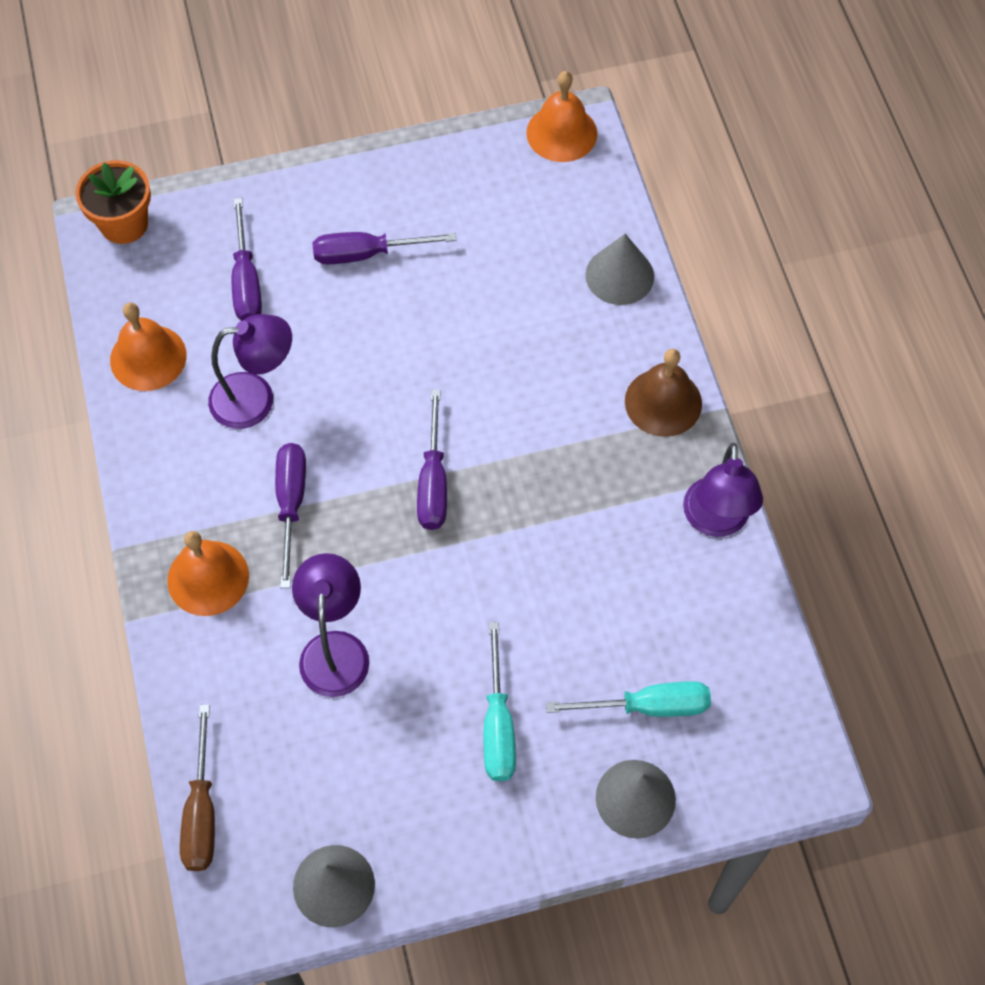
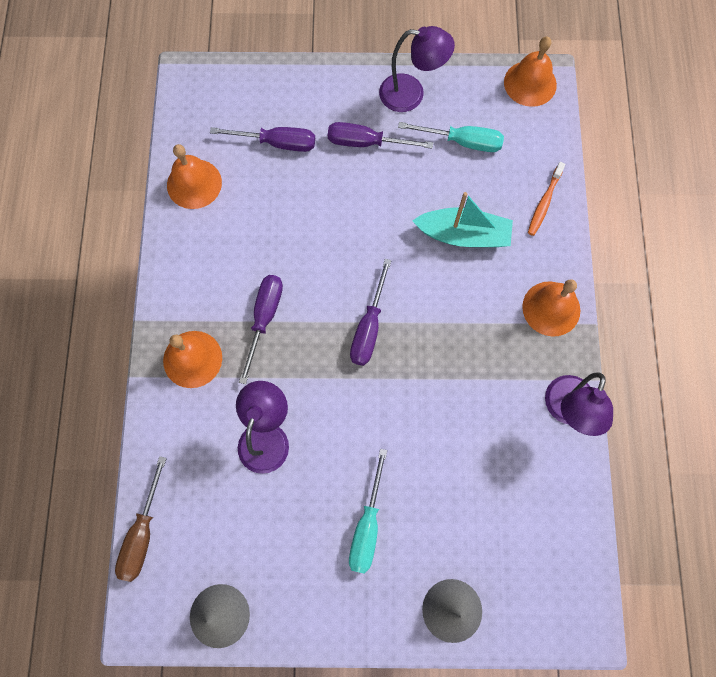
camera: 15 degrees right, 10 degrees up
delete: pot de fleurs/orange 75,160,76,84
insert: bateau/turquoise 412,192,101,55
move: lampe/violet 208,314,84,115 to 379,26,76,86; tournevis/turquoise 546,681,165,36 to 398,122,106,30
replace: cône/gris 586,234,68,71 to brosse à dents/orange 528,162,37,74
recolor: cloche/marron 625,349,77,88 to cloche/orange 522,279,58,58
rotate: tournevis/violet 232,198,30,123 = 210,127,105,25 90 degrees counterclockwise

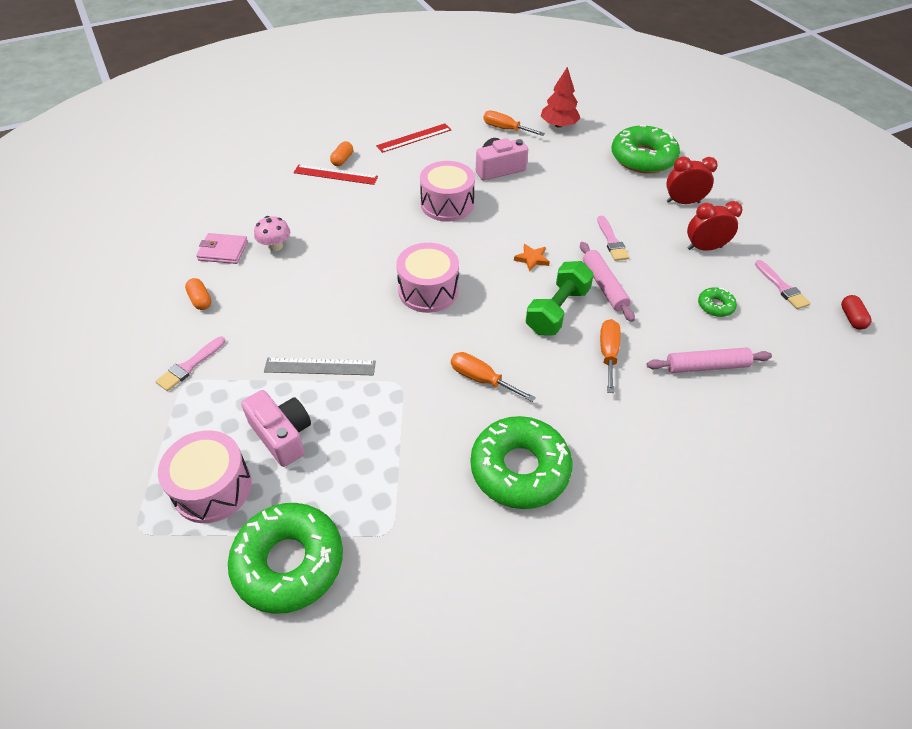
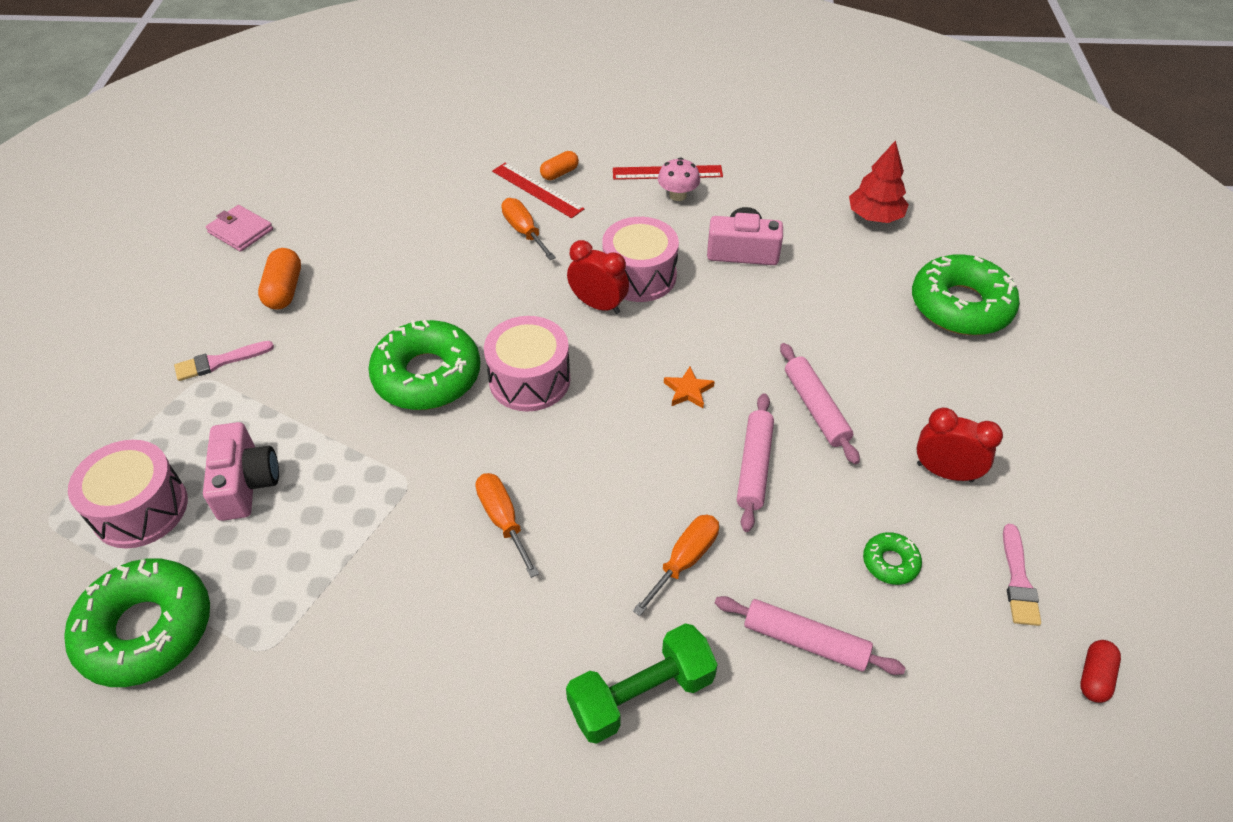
camera: 30 degrees right, 0 degrees up
delete: règle/gris 264,358,112,17
move: portefeuille/rose 196,233,52,31 to 206,205,67,47; beignet/vert 471,416,101,93 to 368,320,113,90; tournevis/orange 484,110,61,26 to 501,198,55,62; haltère/vert 526,261,68,74 to 566,623,152,121; réveil/rouge 666,156,52,48 to 567,240,62,74; champignon/rose 254,216,36,35 to 658,157,42,44
replace: pinceau/rose 597,216,32,45 to rouleau à pâtisserie/rose 780,343,80,121
resize: gélule/orange 185,278,26,32 = 258,248,43,61 x1.50

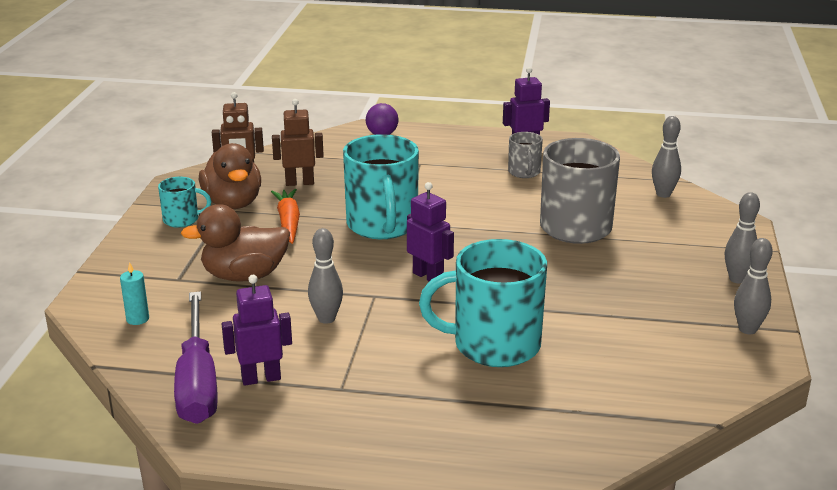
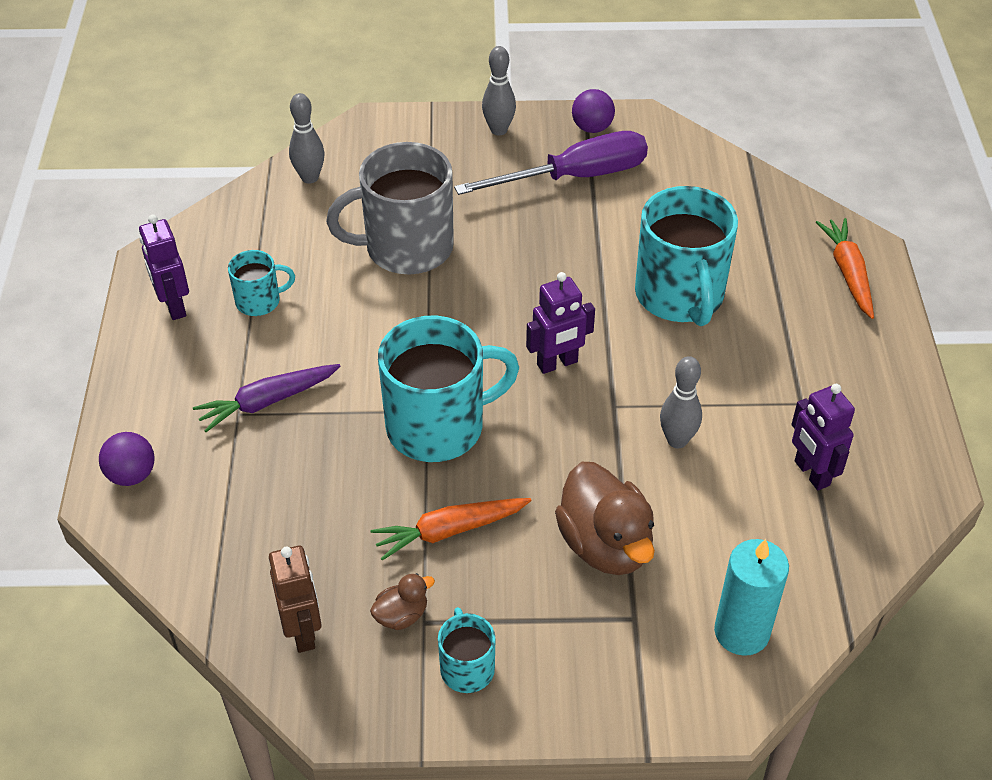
camera: 100 degrees left, 20 degrees up
delete: robot/marron 272,99,52,87
insert: carotte/violet 193,364,148,68; carotte/orange 816,218,58,101
move: tournevis/violet 174,291,44,133 to 454,131,194,64
replace: quille/gris 734,238,39,96 to balle/violet 572,89,43,44
recolor: tasse/gris 508,132,35,46 to tasse/turquoise 228,250,67,66
rotate: robot/violet 407,182,47,99 = 526,272,69,102 150 degrees counterclockwise
resize: canard/marron 199,143,62,66 = 370,573,65,57 x0.48; bougie/turquoise 120,262,29,63 = 714,539,75,117 x1.87

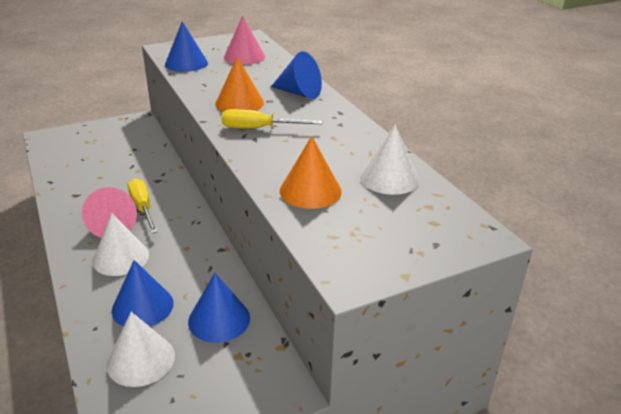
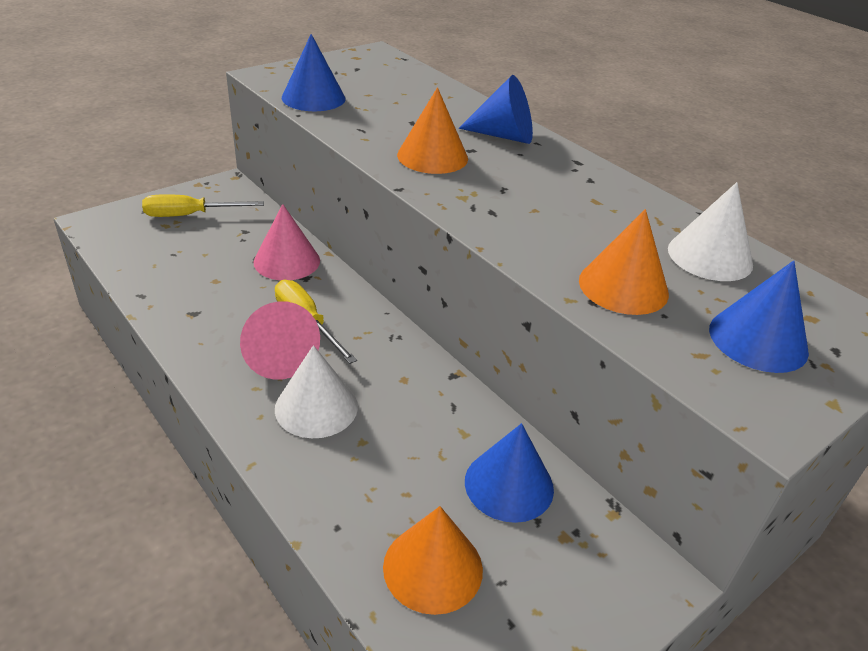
camera: 15 degrees left, 5 degrees up
move: tournevis/jaune 221,109,101,20 to 142,194,122,23; cône/rose 224,16,41,49 to 253,204,67,76; cône/bleu 112,260,62,67 to 709,260,100,113
recolor: cône/blanc 106,312,69,75 to cône/orange 383,506,100,109

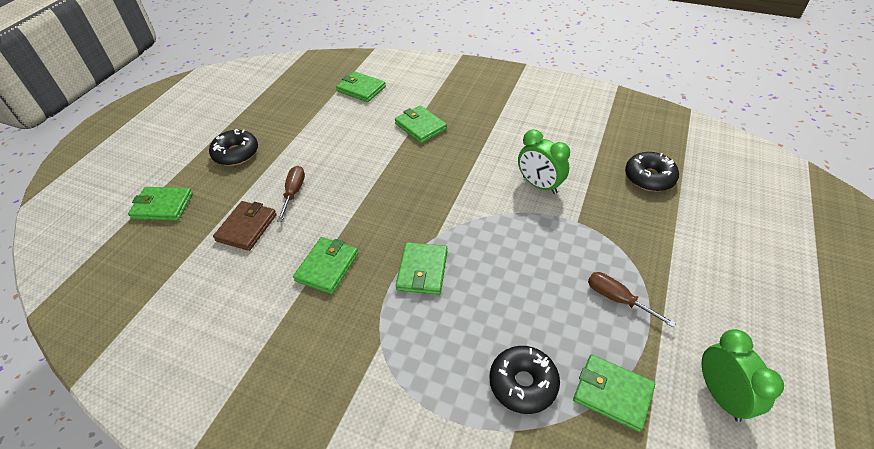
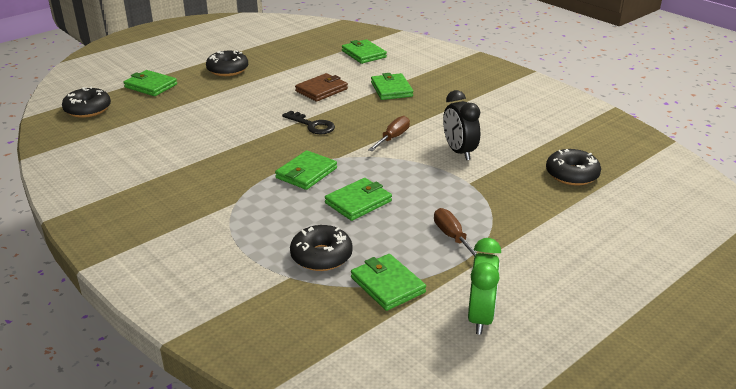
camera: 25 degrees right, 15 degrees down
insert: beignet/noir 62,86,49,32; clé/noir 282,111,53,23
move: portefeuille/marron 213,201,64,50 to 295,73,53,29; portefeuille/vert 293,237,65,57 to 325,178,67,43; tournevis/marron 277,166,28,56 to 368,116,42,35
recolor: réveil/vert 518,129,52,65 to réveil/noir 443,90,37,70

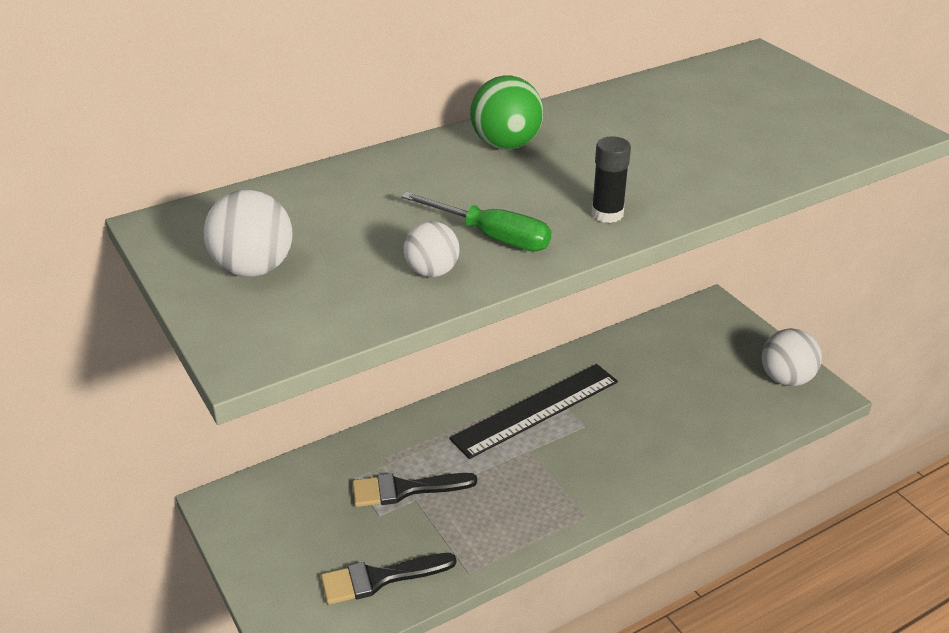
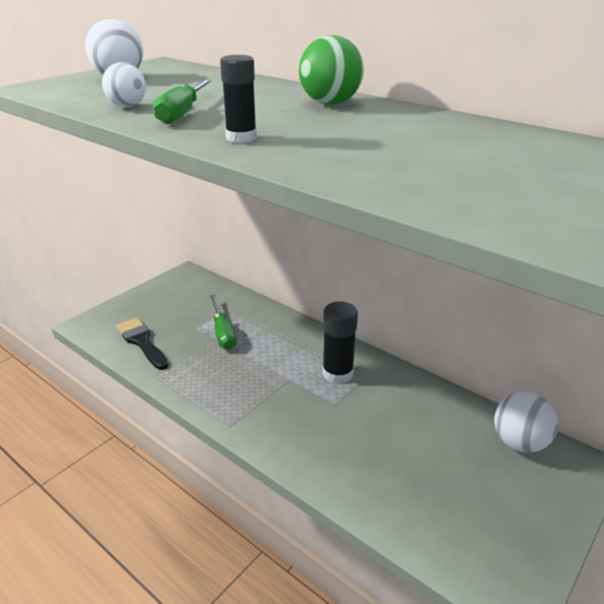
camera: 70 degrees right, 5 degrees down
move: balle/blanc 761,328,61,58 to 494,392,64,61
replace: pinceau/noir 352,473,125,34 to tournevis/vert 210,294,27,56; règle/noir 449,364,169,95 to bâton de colle/noir 322,301,36,83

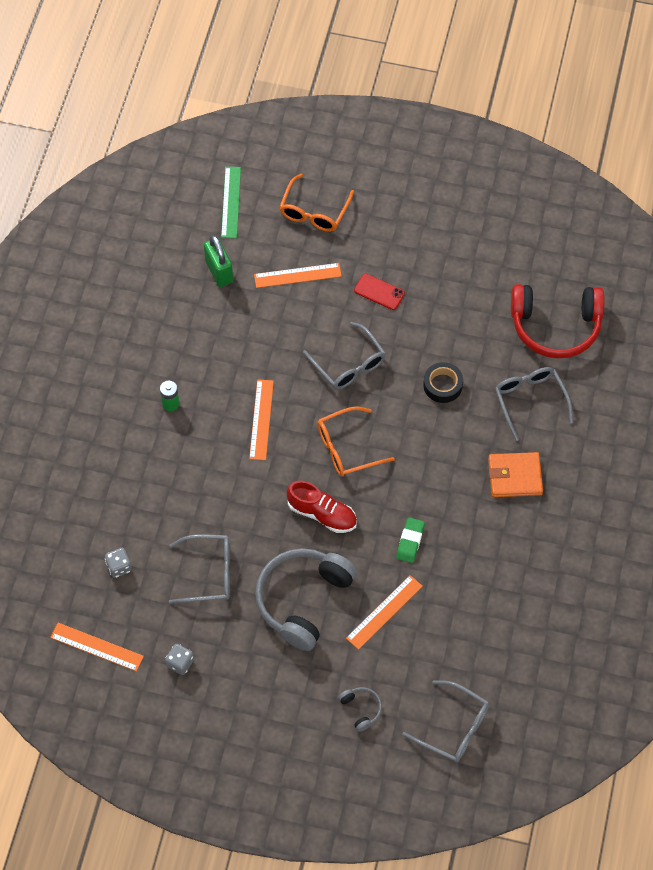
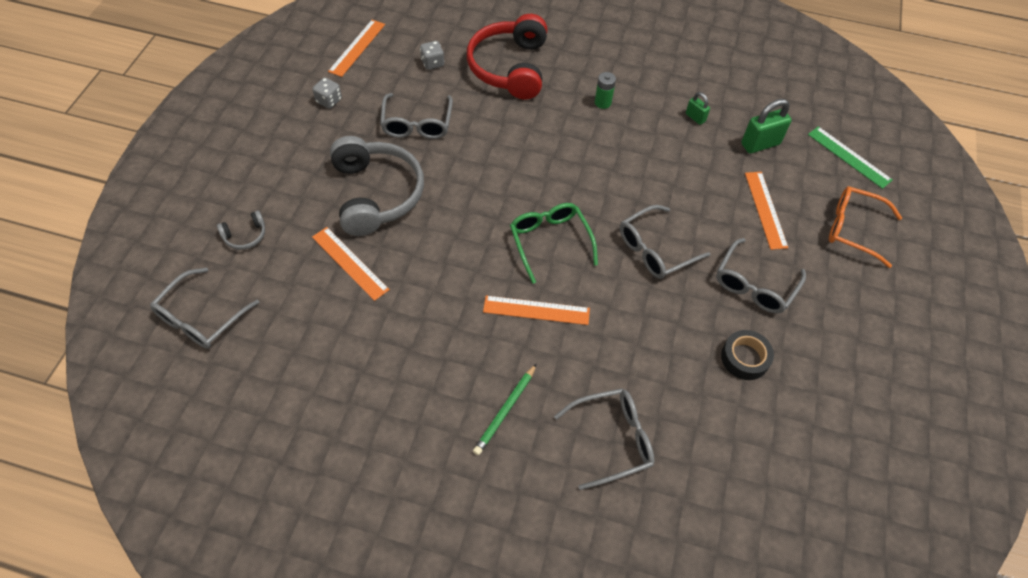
camera: 90 degrees right, 5 degrees down
delete: chaussure/rouge 286,481,71,52; gomme/vert 396,517,29,46
insert: cadenas/vert 686,92,24,33
move: casque audio/rouge 511,284,94,74 to 467,14,80,85; règle/orange 249,379,25,81 to 483,296,107,29; ruban adhésif/noir 423,362,40,41 to 721,330,53,50
replace: portefeuille/orange 488,452,55,45 to crayon/vert 473,364,63,91; téléphone/rouge 354,274,51,36 to lunettes/gris 716,238,90,75
recolor: lunettes/orange 317,406,78,71 to lunettes/vert 510,203,88,81
rotate: casque audio/gris 255,548,102,103 = 330,136,94,100 45 degrees clockwise; règle/vert 221,167,20,71 = 808,126,85,63 45 degrees clockwise

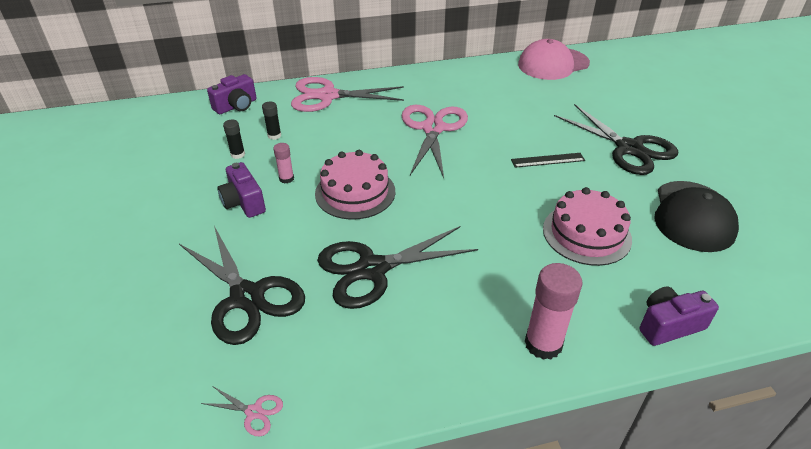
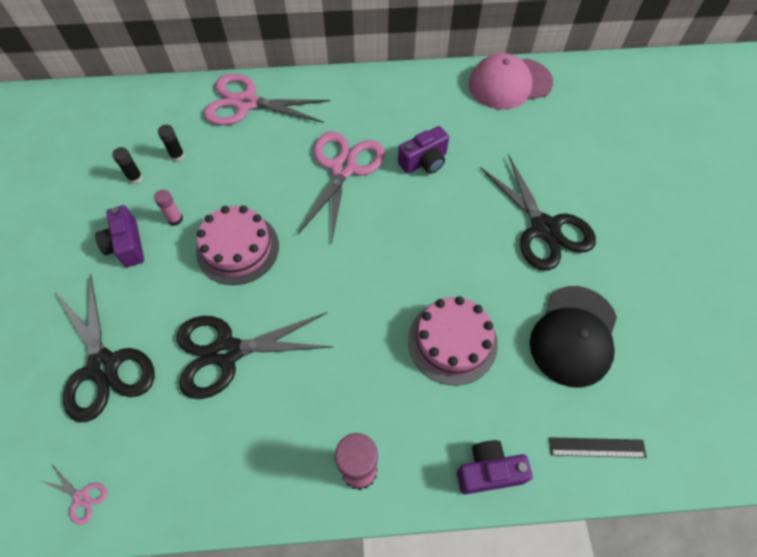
camera: 10 degrees right, 20 degrees up
move: appareil photo/violet 207,74,50,40 to 398,126,51,48; règle/noir 511,153,74,15 to 549,437,98,21

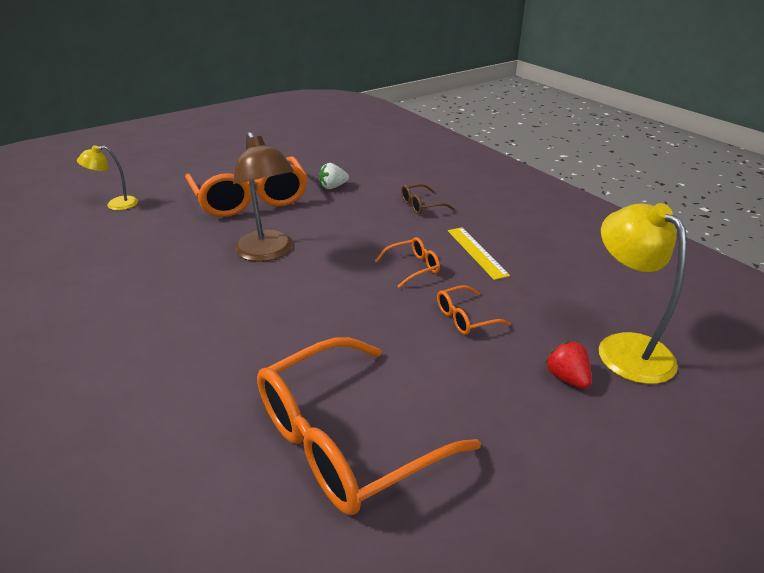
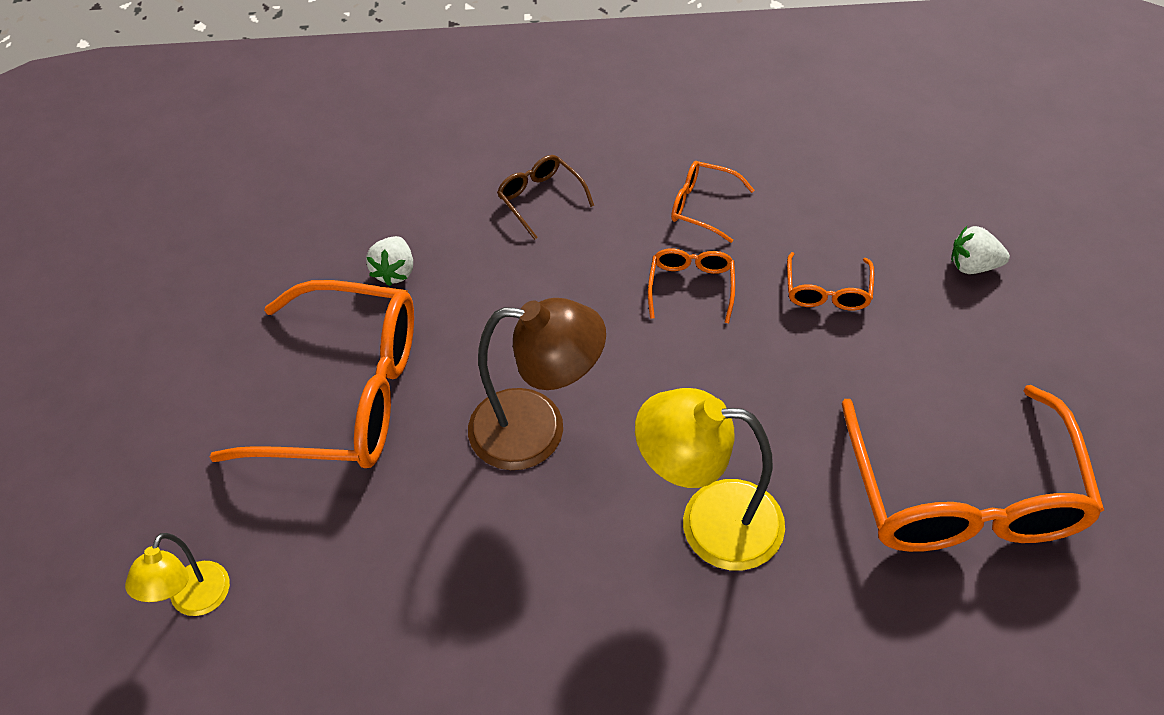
camera: 55 degrees left, 20 degrees up
move: lampe/jaune 599,203,88,181 to 635,388,150,182
replace: règle/jaune 448,227,62,53 to lunettes/orange 671,161,84,82
recolor: fraise/rouge 545,341,47,48 to fraise/blanc 951,226,59,48
rotate: lunettes/marron 401,184,53,30 = 497,155,97,85 135 degrees clockwise

